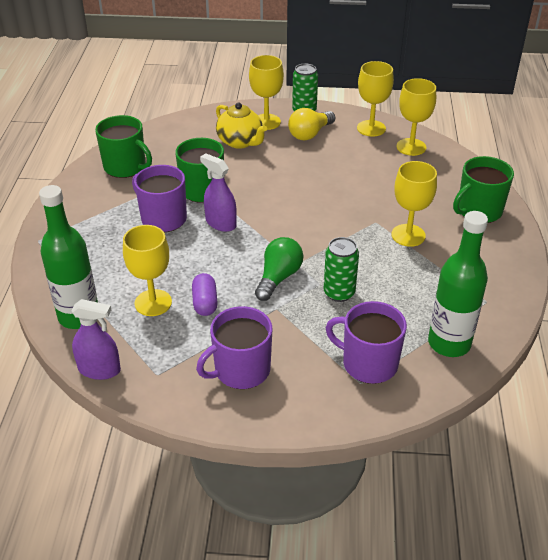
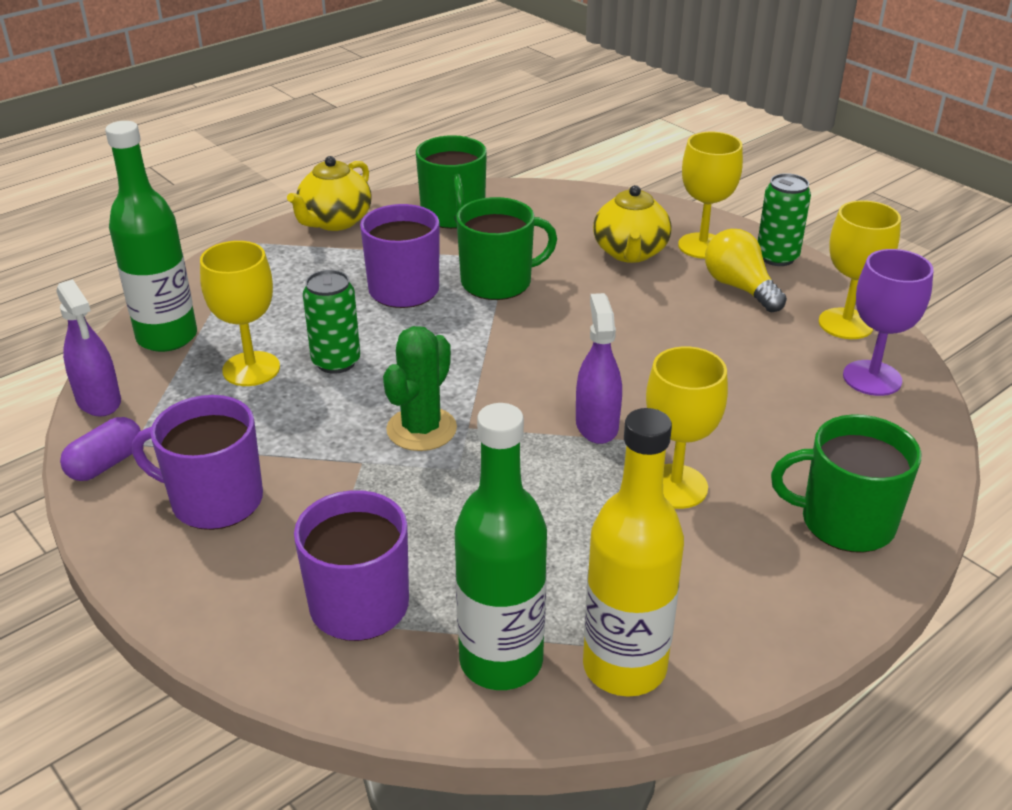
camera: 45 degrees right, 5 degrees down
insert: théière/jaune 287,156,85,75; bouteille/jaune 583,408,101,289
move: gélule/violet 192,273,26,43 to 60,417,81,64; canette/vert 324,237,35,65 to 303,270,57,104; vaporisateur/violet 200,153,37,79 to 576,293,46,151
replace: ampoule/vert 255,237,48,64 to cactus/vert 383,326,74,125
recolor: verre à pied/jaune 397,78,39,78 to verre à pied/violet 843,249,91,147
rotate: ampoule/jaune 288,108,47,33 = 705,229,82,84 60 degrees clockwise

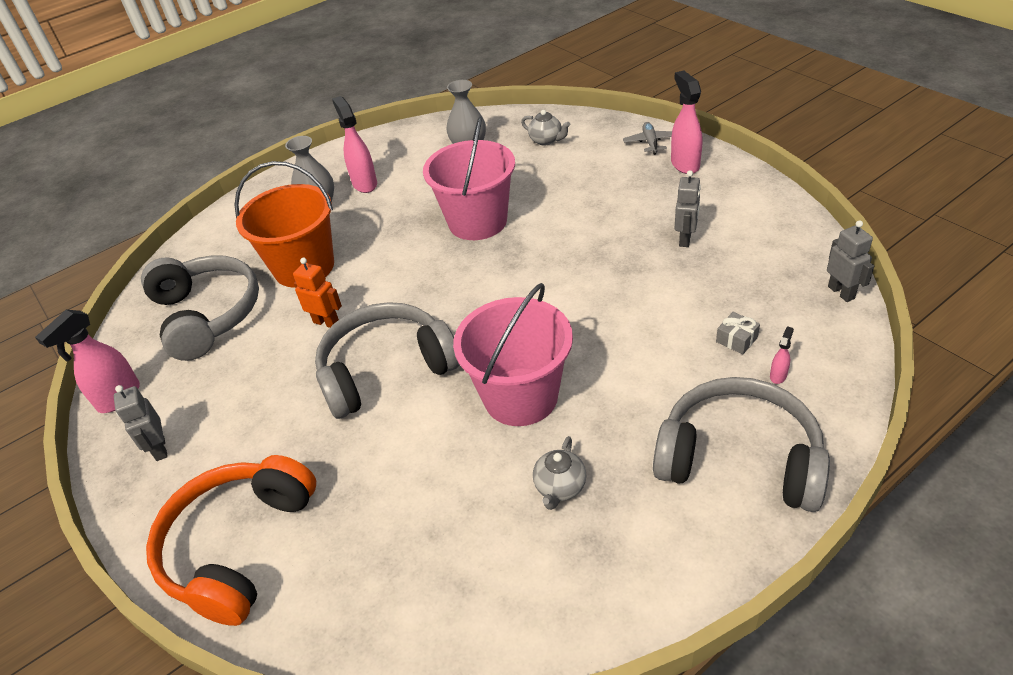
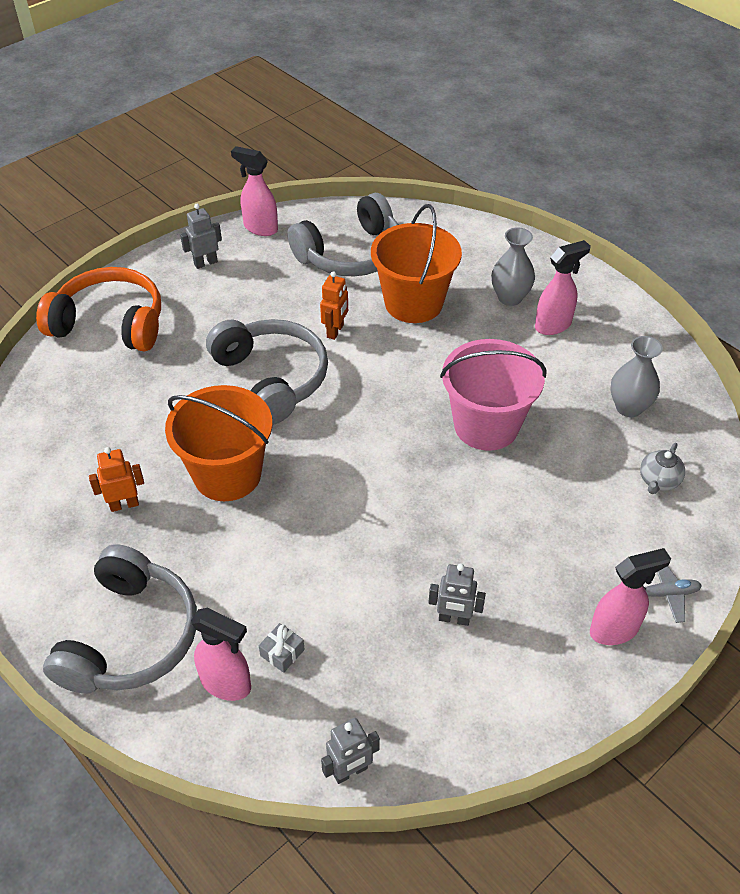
camera: 80 degrees right, 5 degrees up
replace: théière/gris 533,436,53,74 to robot/orange 89,447,55,65
recolor: seau/rose 453,283,120,143 to seau/orange 165,385,107,116
resize: vaporisateur/rose 770,326,24,58 = 191,608,60,93 x2.15

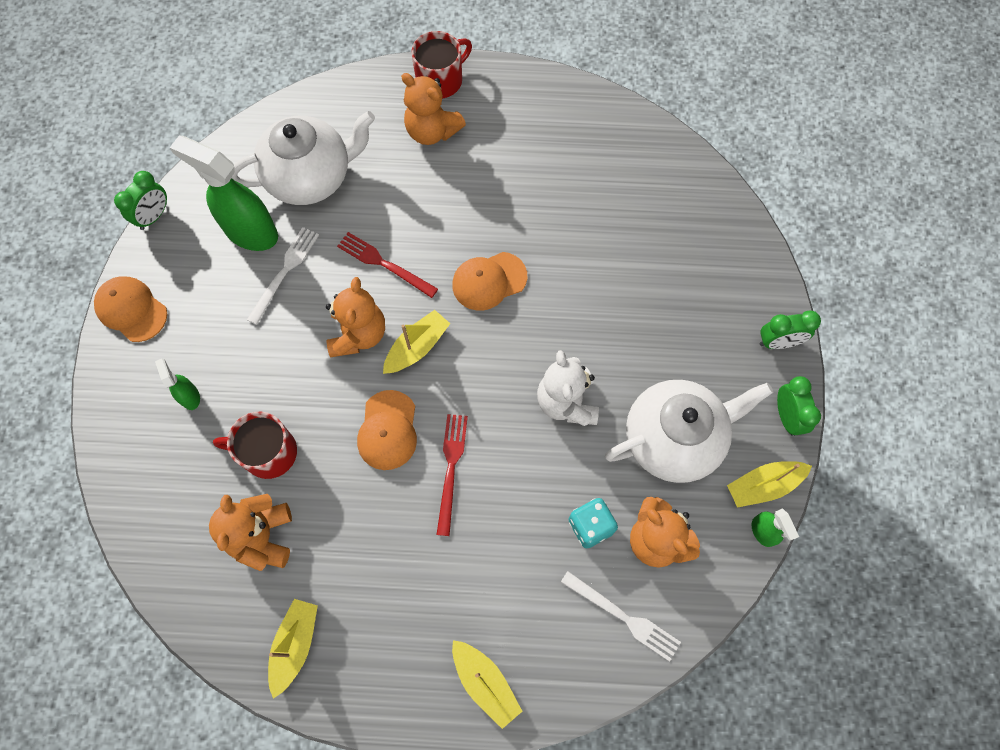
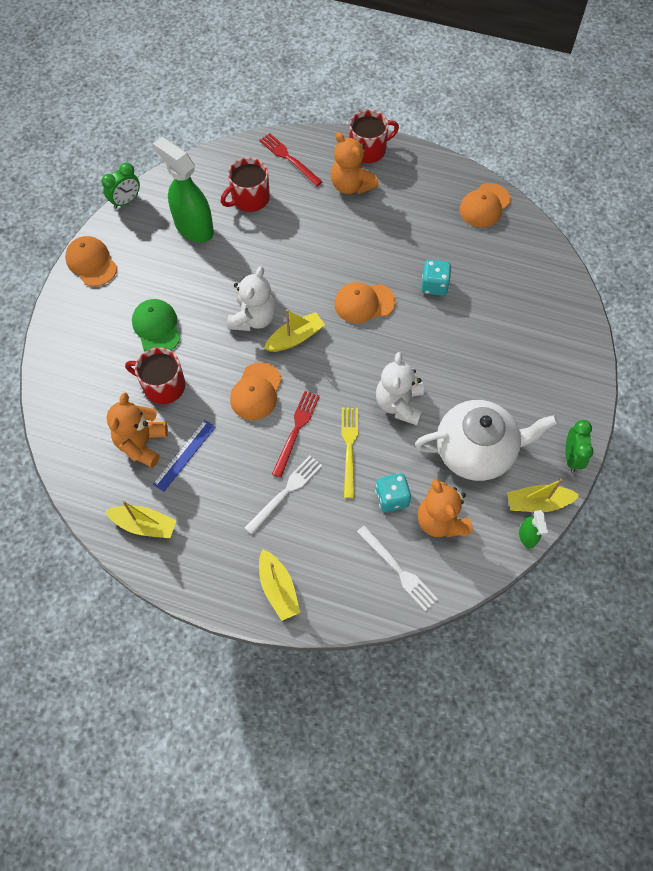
camera: 15 degrees right, 5 degrees down
delete: vaporisateur/vert 155,359,45,51; réveil/vert 760,310,61,39
insert: casquette/vert 132,299,49,52; règle/bleu 153,420,63,72; fourchette/jaune 341,408,17,90; dé/turquoise 421,260,31,36; casquette/orange 460,183,51,45
move: fourchette/blanc 247,227,72,98 to 245,455,77,79; fourchette/rouge 337,232,101,66 to 259,133,64,53
replace: théière/blanc 232,111,143,94 to tasse/rouge 221,158,49,54
recolor: ours en peluche/orange 326,277,59,80 to ours en peluche/blanc 227,266,49,65
rotate: bateau/jaune 268,599,50,99 = 105,501,72,37 75 degrees clockwise

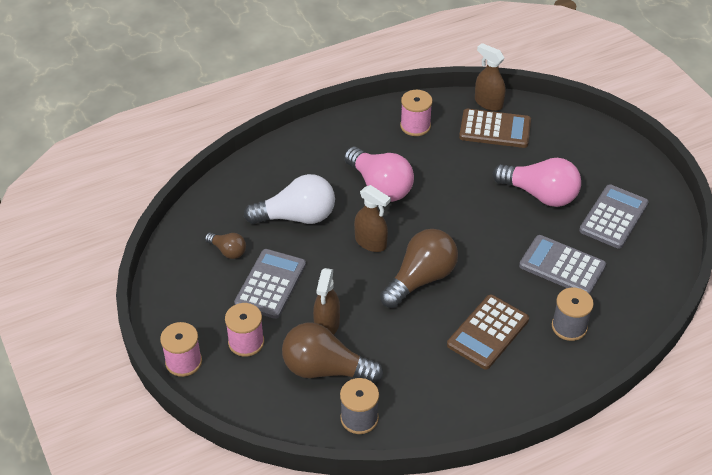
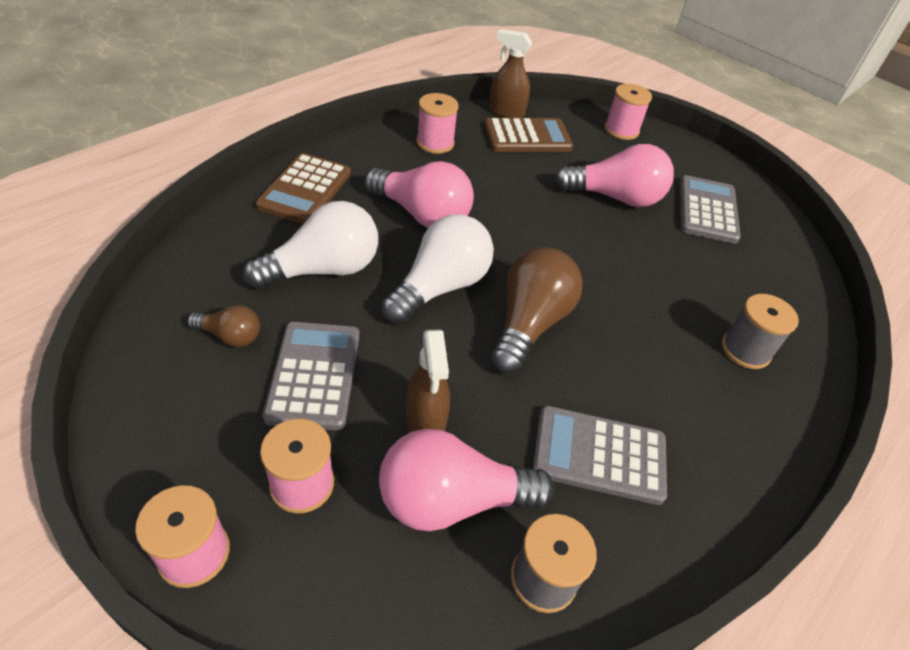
camera: 25 degrees left, 0 degrees up
insert: bobine/rose 605,84,47,56
move: calculatrice/marron 447,295,82,75 to 255,153,96,71; calculatrice/gris 519,235,87,59 to 532,406,135,99
replace: vaporisateur/marron 354,185,37,67 to ampoule/blanc 381,214,113,110
recolor: ampoule/marron 282,323,101,61 to ampoule/rose 379,429,175,102

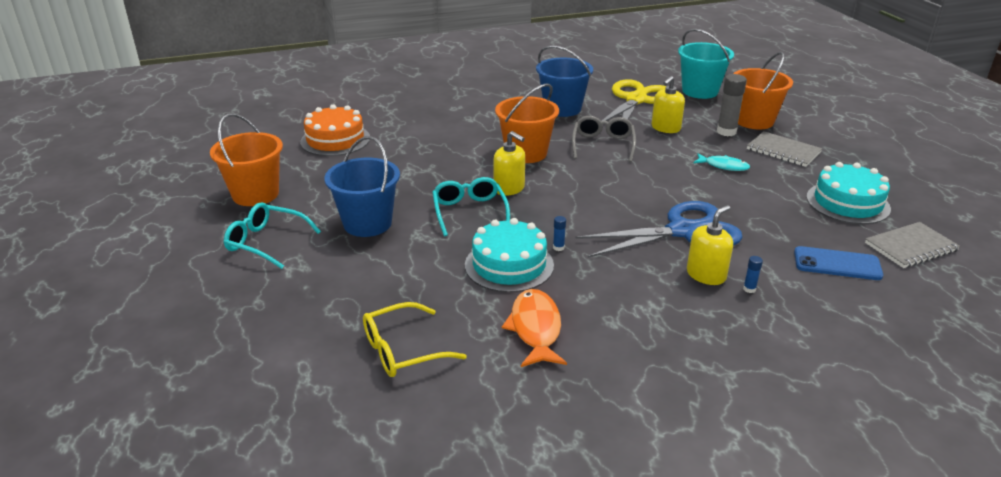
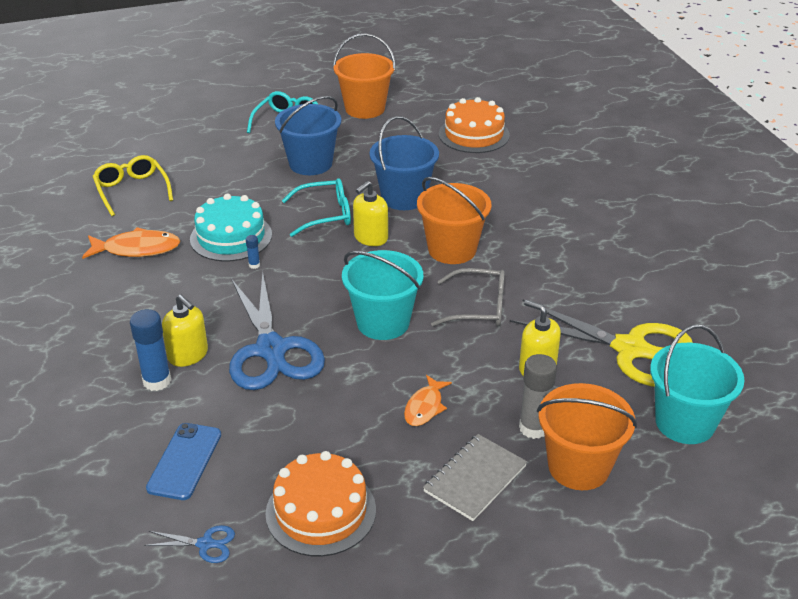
camera: 90 degrees right, 5 degrees up
insert: seau/turquoise 342,250,81,90
move: seau/bleu 536,45,57,72 to 370,116,69,94
replace: carnet/gris 865,222,95,46 to ciseaux/bleu 144,525,91,38
recolor: gâteau/turquoise 806,162,85,62 to gâteau/orange 266,451,110,106; poisson/turquoise 693,153,57,18 to poisson/orange 404,375,48,51
resize: bâton de colle/bleu 743,256,20,37 = 130,309,41,82 x2.15

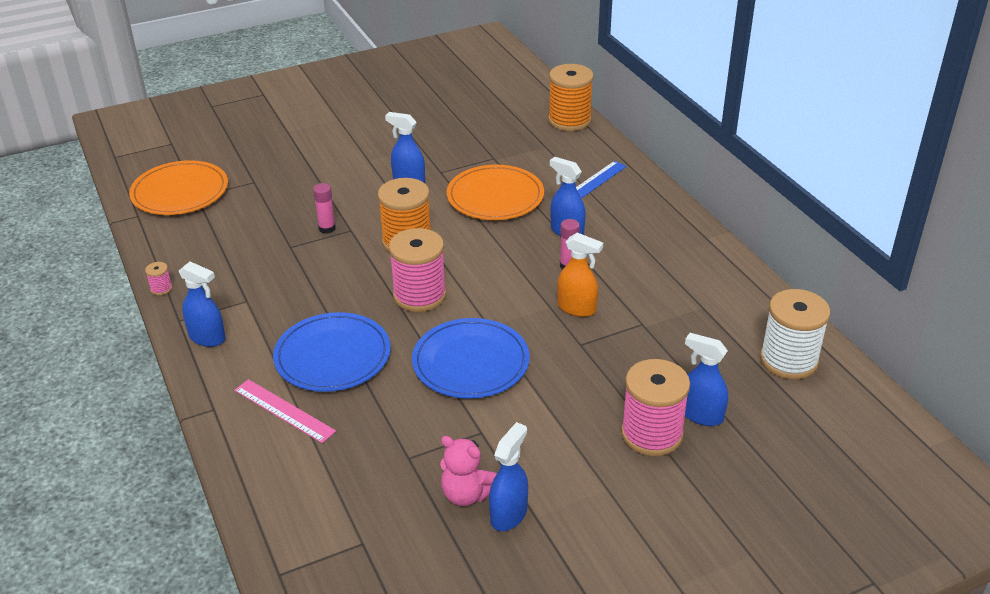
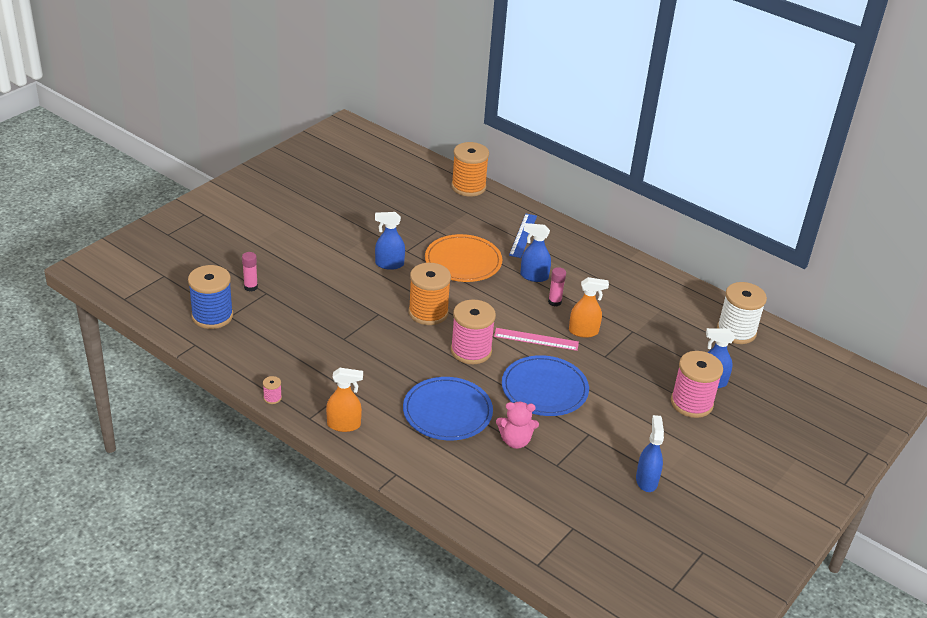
camera: 30 degrees left, 0 degrees up
move: bâton de colle/rose 313,183,23,51 to 242,252,16,40; règle/rose 234,379,102,64 to 494,328,85,23; ours en peluche/rose 440,436,56,70 to 496,402,43,47
replace: assiette/orange 129,160,99,55 to bobine/bleu 188,265,45,64
recolor: vaporisateur/bleu 179,261,47,86 to vaporisateur/orange 326,368,37,64

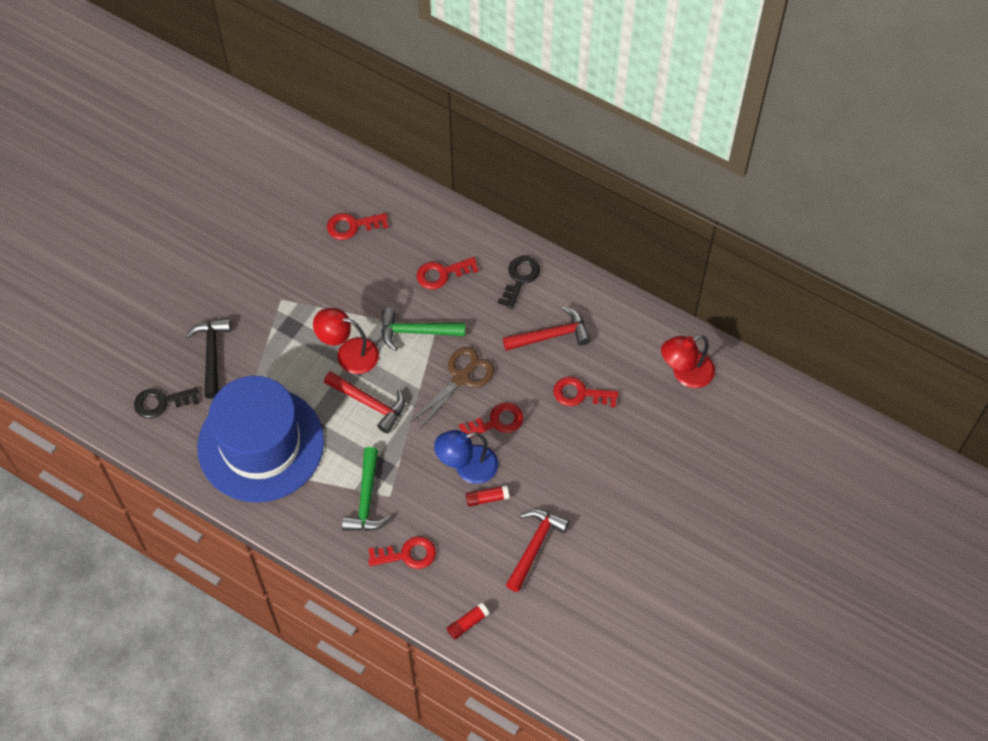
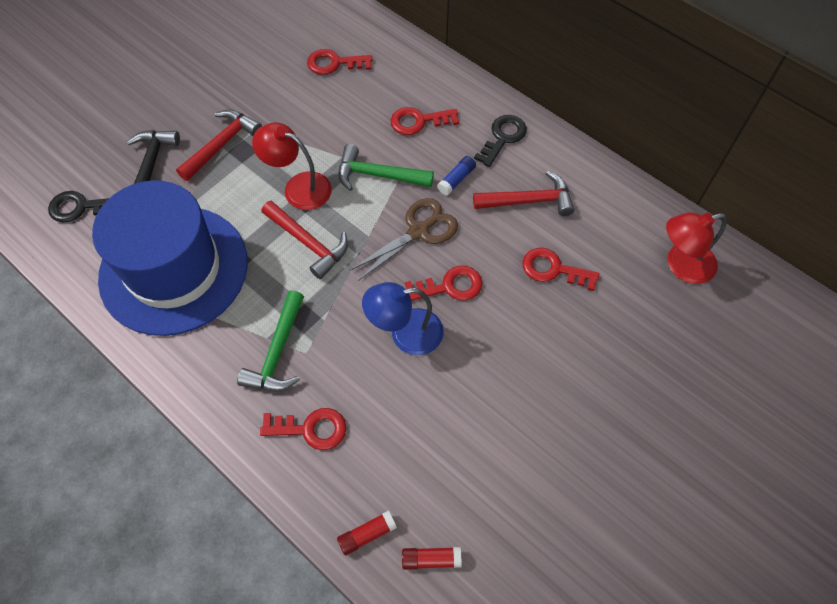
camera: 10 degrees right, 0 degrees up
insert: bâton de colle/bleu 437,156,39,40
move: marteau/rouge 506,509,64,83 to 176,110,86,71; bâton de colle/rouge 466,485,43,22 to 402,547,60,23

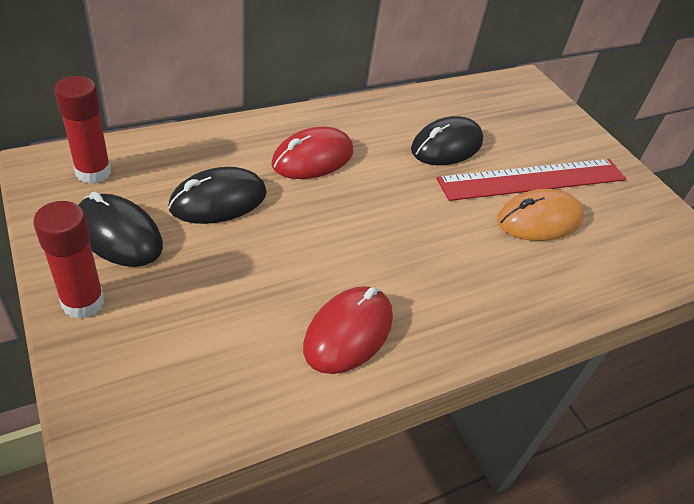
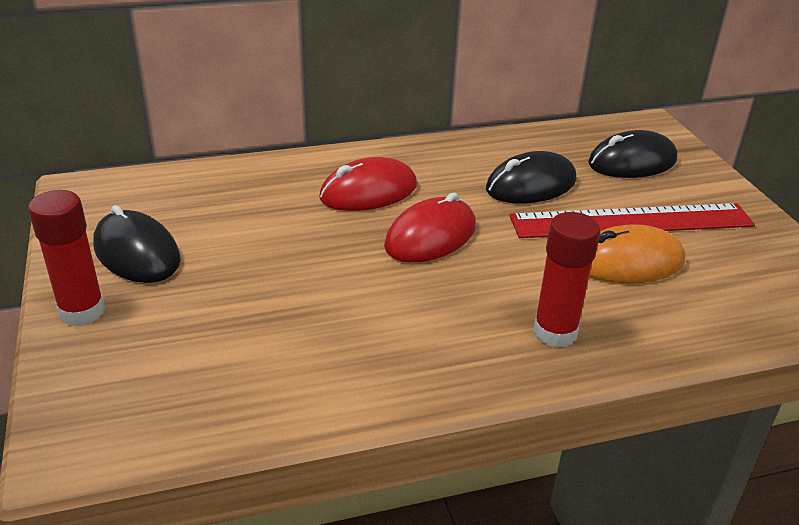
camera: 15 degrees right, 10 degrees down
move: souris/rouge 303,286,90,88 to 384,193,92,70; bâton de colle/rouge 54,76,57,108 to 533,212,68,136; souris/noir 168,167,99,57 to 588,130,89,48

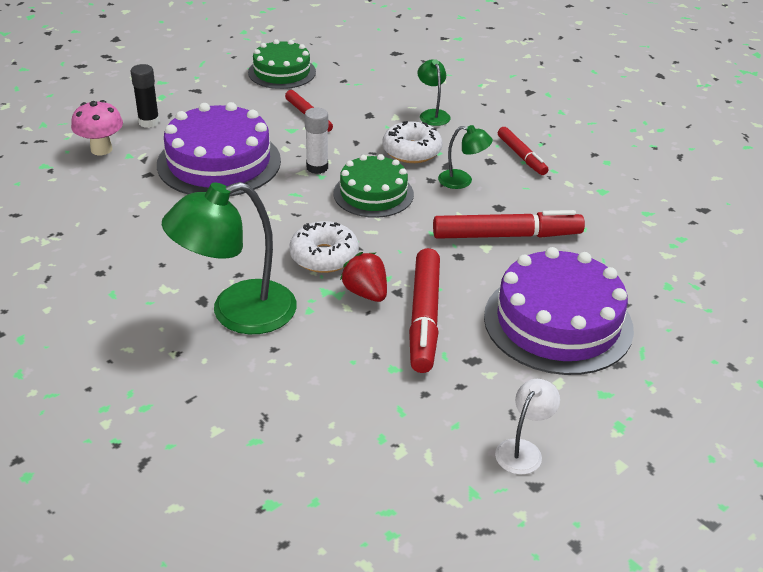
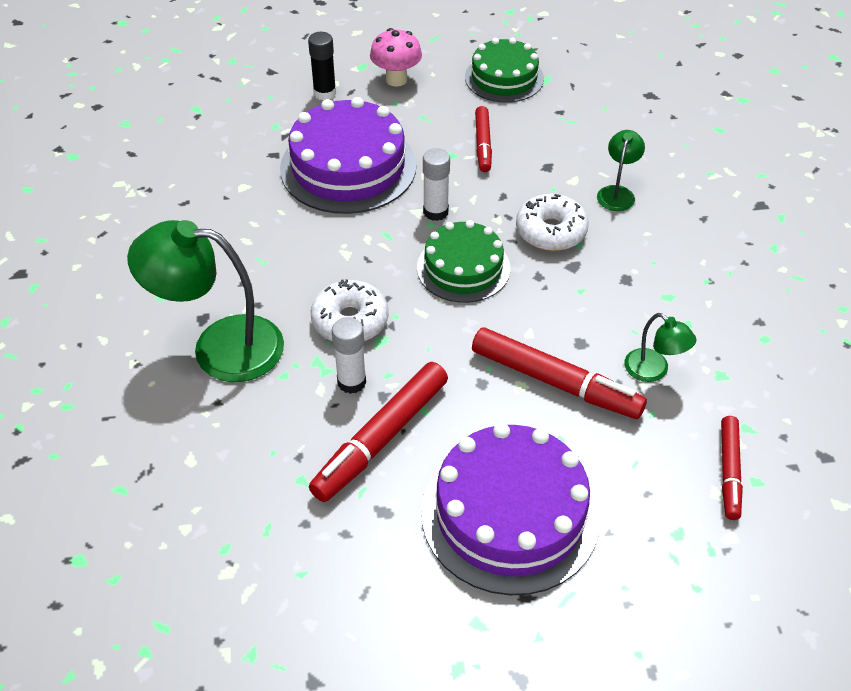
camera: 35 degrees right, 10 degrees up
delete: lampe/blanc 495,379,65,96
move: champignon/rose 71,100,52,55 to 370,28,52,59; lampe/vert 438,125,55,64 to 624,313,72,69; feutre/rouge 498,127,50,48 to 721,416,22,104
replace: fraise/rouge 340,252,47,50 to bâton de colle/blanc 332,317,34,77

